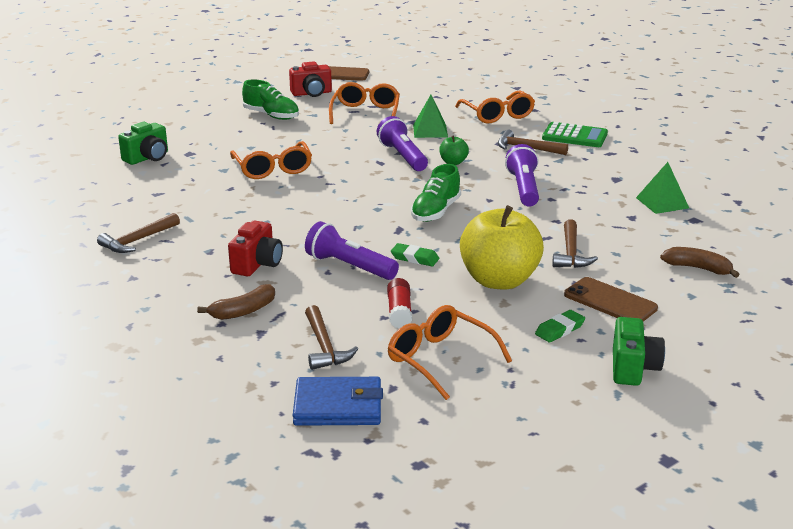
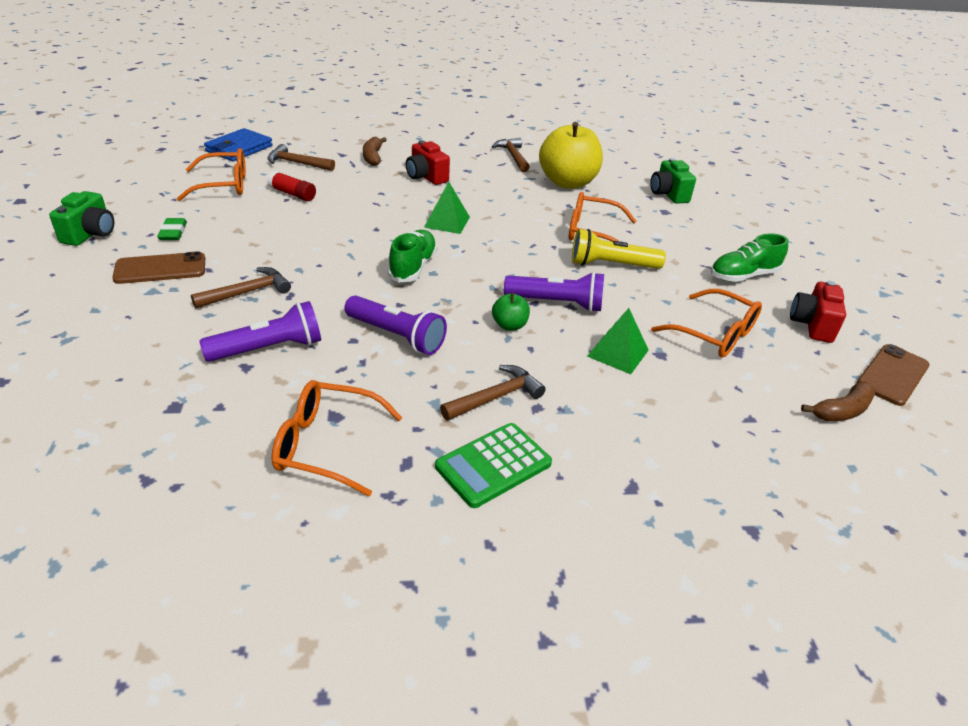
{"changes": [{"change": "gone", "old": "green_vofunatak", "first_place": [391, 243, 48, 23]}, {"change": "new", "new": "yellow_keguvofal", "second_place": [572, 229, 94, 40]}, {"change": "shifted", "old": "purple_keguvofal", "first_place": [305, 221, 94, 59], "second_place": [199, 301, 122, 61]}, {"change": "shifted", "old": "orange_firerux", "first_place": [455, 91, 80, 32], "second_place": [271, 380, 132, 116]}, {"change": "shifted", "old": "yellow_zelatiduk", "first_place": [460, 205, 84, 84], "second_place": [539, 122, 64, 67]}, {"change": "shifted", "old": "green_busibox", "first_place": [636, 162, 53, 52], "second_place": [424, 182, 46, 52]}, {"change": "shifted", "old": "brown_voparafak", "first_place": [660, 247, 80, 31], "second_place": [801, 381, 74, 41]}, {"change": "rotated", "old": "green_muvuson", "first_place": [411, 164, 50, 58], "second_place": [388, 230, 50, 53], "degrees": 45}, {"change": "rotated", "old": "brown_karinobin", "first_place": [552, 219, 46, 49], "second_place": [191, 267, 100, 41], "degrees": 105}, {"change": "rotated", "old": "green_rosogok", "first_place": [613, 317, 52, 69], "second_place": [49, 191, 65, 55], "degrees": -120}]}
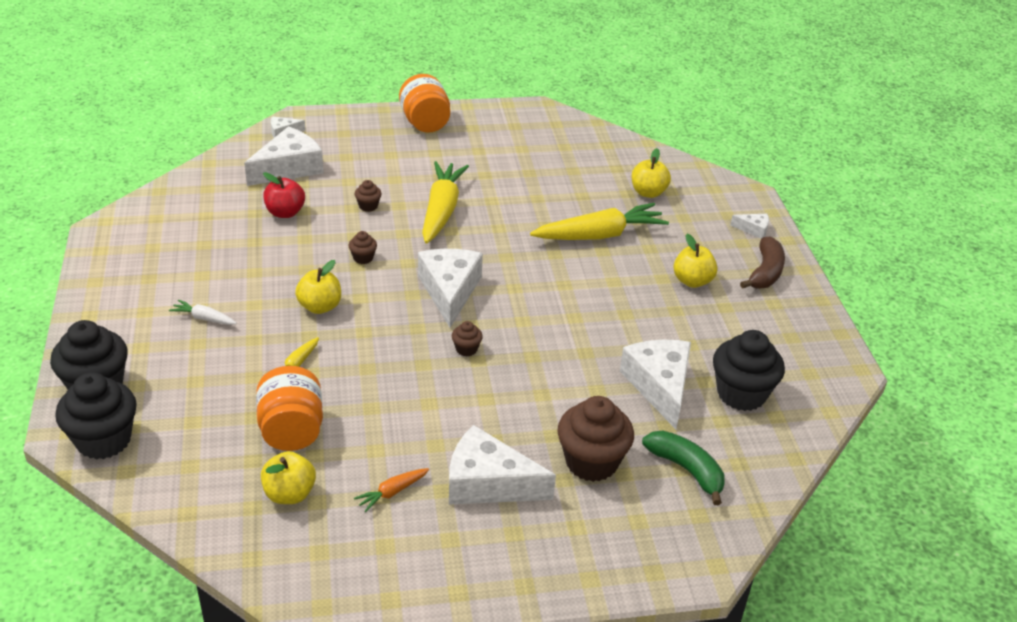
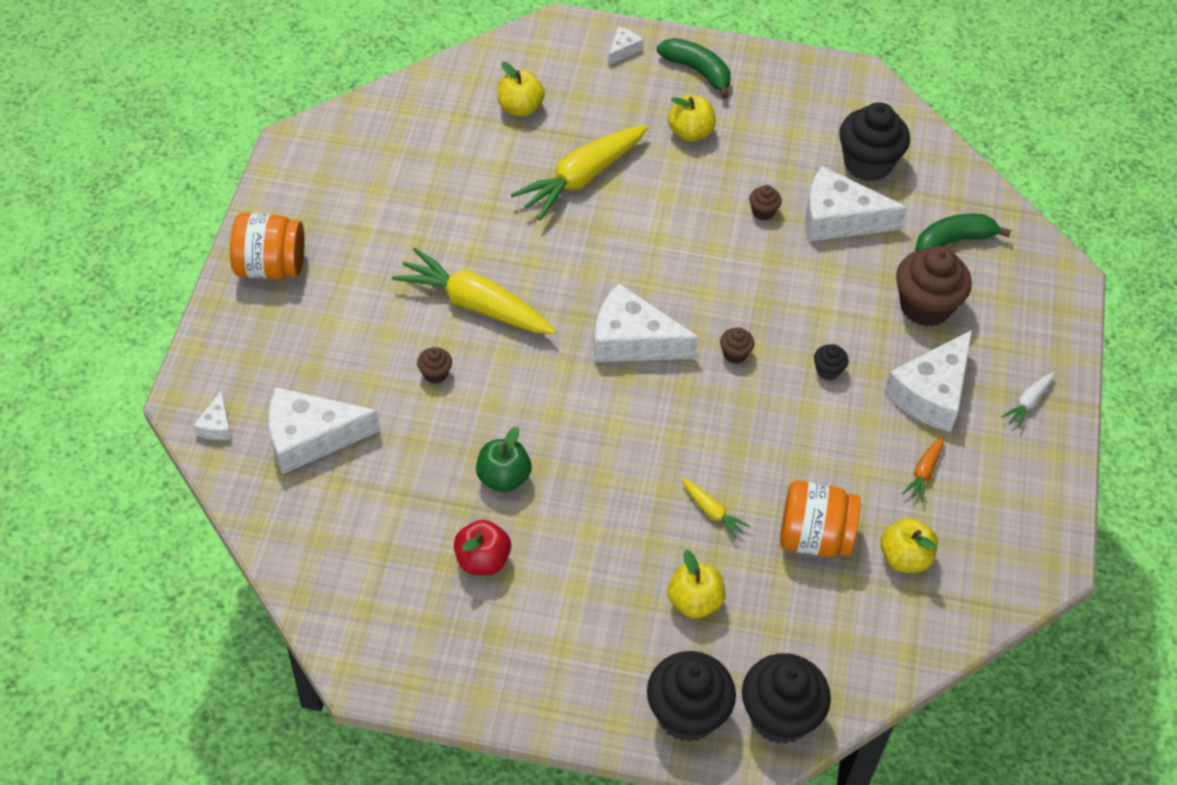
{"changes": [{"change": "new", "new": "green_zelatiduk", "second_place": [476, 427, 56, 65]}, {"change": "new", "new": "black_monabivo", "second_place": [814, 344, 34, 36]}, {"change": "shifted", "old": "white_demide", "first_place": [169, 299, 68, 26], "second_place": [1001, 372, 53, 57]}, {"change": "shifted", "old": "red_zelatiduk", "first_place": [263, 172, 42, 46], "second_place": [454, 520, 57, 55]}, {"change": "shifted", "old": "yellow_zelatiduk", "first_place": [295, 260, 46, 54], "second_place": [668, 550, 58, 69]}, {"change": "shifted", "old": "brown_monabivo", "first_place": [348, 231, 29, 33], "second_place": [749, 185, 33, 35]}, {"change": "repainted", "old": "brown_voparafak", "new": "green_voparafak", "first_place": [740, 236, 45, 53], "second_place": [657, 38, 74, 60]}, {"change": "rotated", "old": "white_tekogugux", "first_place": [244, 126, 80, 60], "second_place": [269, 387, 111, 87], "degrees": -75}, {"change": "rotated", "old": "orange_demide", "first_place": [354, 468, 75, 44], "second_place": [902, 436, 42, 67], "degrees": 45}, {"change": "rotated", "old": "yellow_demide", "first_place": [530, 203, 139, 37], "second_place": [511, 125, 137, 95], "degrees": -135}]}
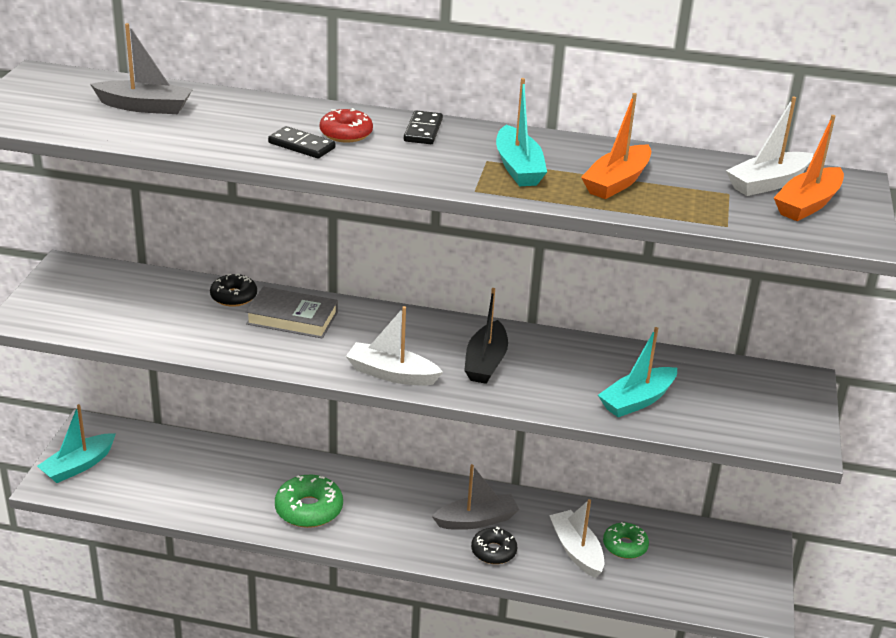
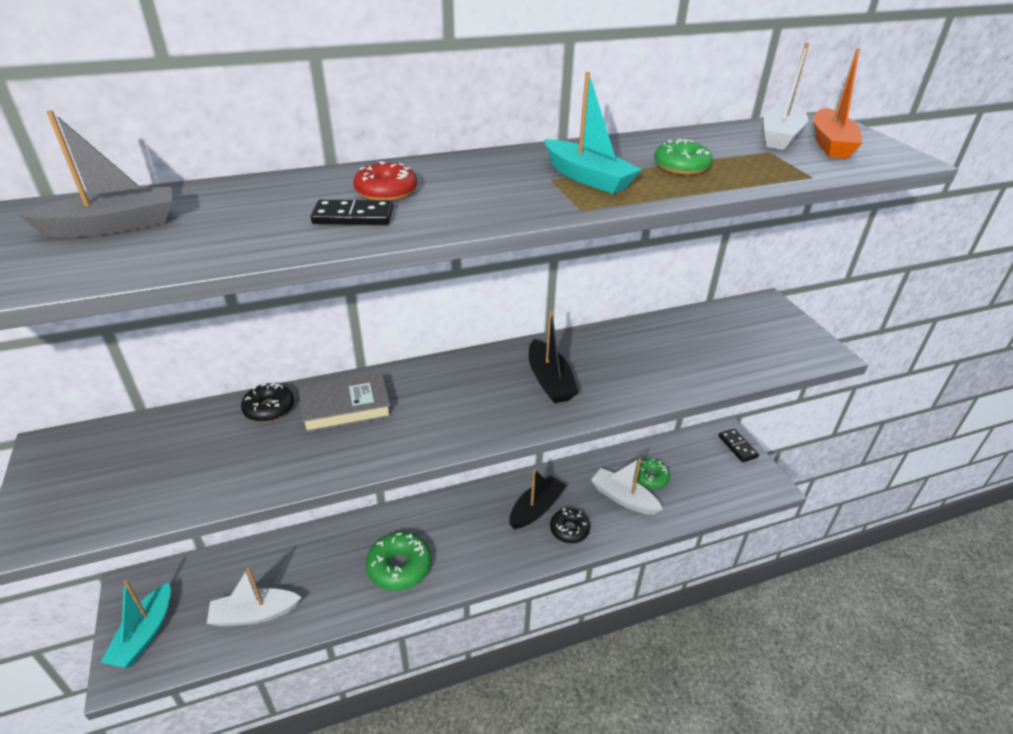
{"changes": [{"change": "gone", "old": "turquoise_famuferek", "first_place": [598, 327, 79, 91]}, {"change": "shifted", "old": "white_famuferek", "first_place": [346, 306, 97, 80], "second_place": [207, 567, 94, 60]}, {"change": "shifted", "old": "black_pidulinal", "first_place": [404, 110, 39, 34], "second_place": [718, 429, 41, 33]}, {"change": "swapped", "old": "orange_famuferek", "new": "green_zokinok", "first_place": [581, 93, 70, 106], "second_place": [654, 139, 59, 36]}, {"change": "repainted", "old": "grey_famuferek", "new": "black_famuferek", "first_place": [432, 464, 87, 66], "second_place": [509, 469, 58, 60]}]}
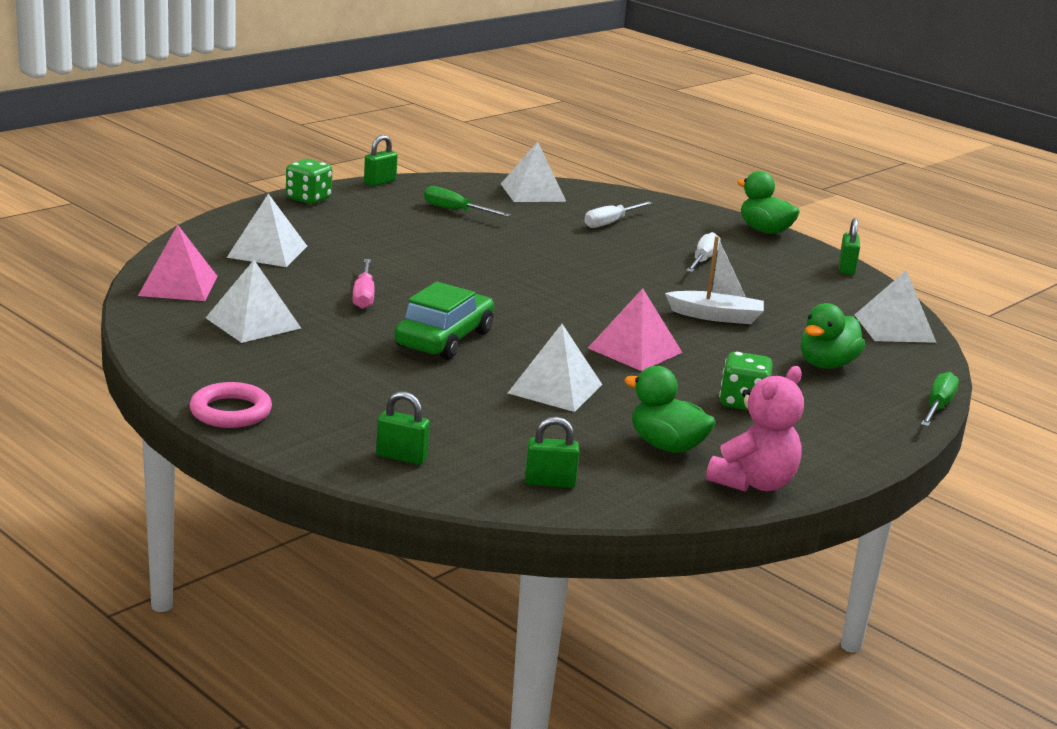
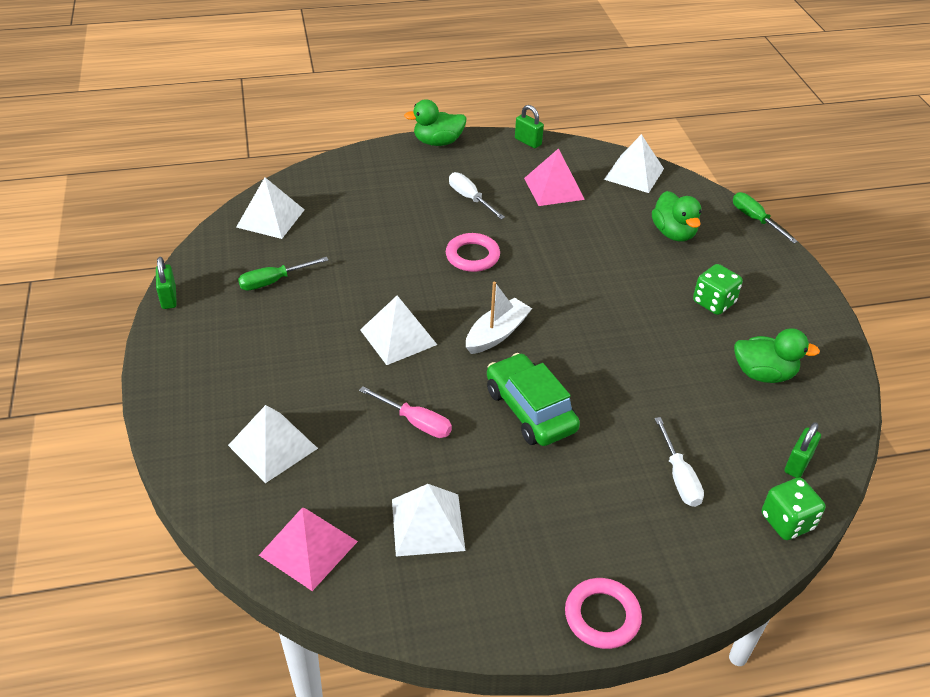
{"changes": [{"change": "gone", "old": "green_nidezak", "first_place": [376, 391, 54, 74]}, {"change": "gone", "old": "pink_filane", "first_place": [706, 366, 98, 126]}, {"change": "new", "new": "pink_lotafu", "second_place": [446, 233, 54, 39]}, {"change": "shifted", "old": "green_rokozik", "first_place": [286, 159, 46, 45], "second_place": [762, 477, 63, 63]}, {"change": "shifted", "old": "white_busibox", "first_place": [508, 324, 94, 88], "second_place": [360, 296, 77, 69]}, {"change": "shifted", "old": "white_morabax", "first_place": [584, 201, 69, 27], "second_place": [655, 417, 49, 90]}, {"change": "shifted", "old": "pink_busibox", "first_place": [588, 288, 95, 83], "second_place": [524, 148, 61, 58]}, {"change": "shifted", "old": "white_famuferek", "first_place": [665, 236, 99, 88], "second_place": [466, 282, 66, 72]}, {"change": "rotated", "old": "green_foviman", "first_place": [624, 366, 92, 87], "second_place": [734, 328, 86, 55], "degrees": -150}]}
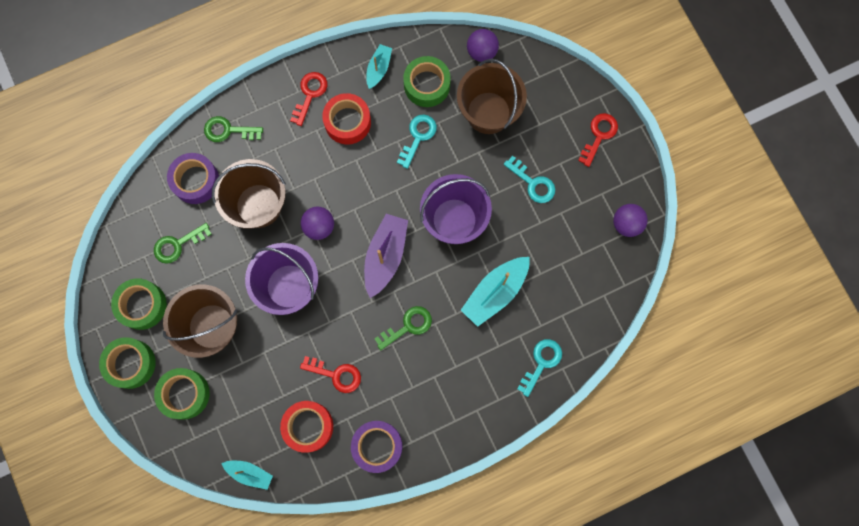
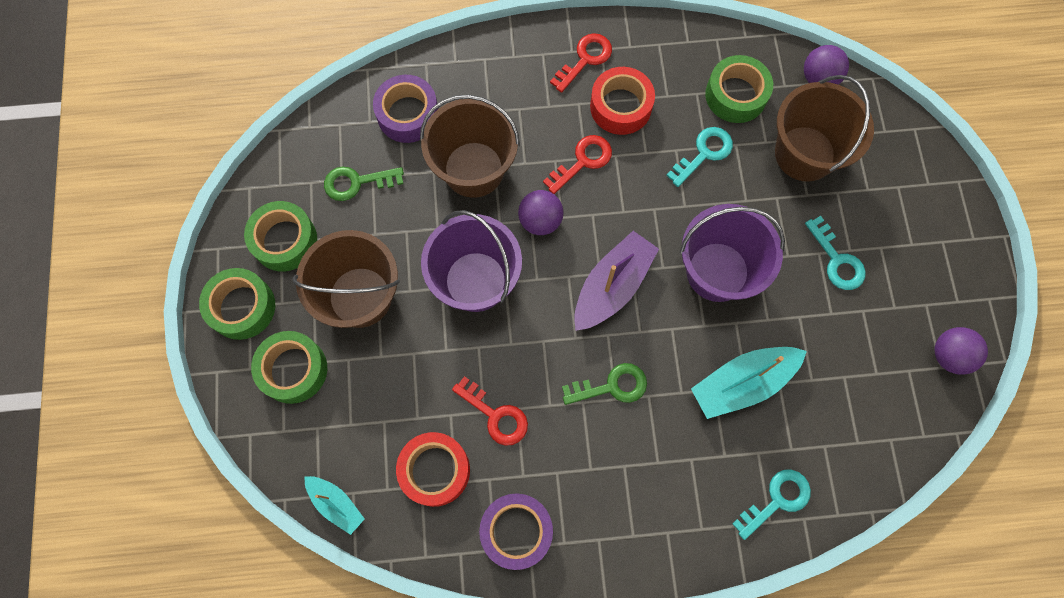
{"changes": [{"change": "gone", "old": "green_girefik", "first_place": [204, 116, 59, 26]}, {"change": "gone", "old": "turquoise_famuferek", "first_place": [366, 44, 26, 45]}, {"change": "shifted", "old": "red_girefik", "first_place": [578, 113, 40, 54], "second_place": [543, 135, 69, 59]}]}
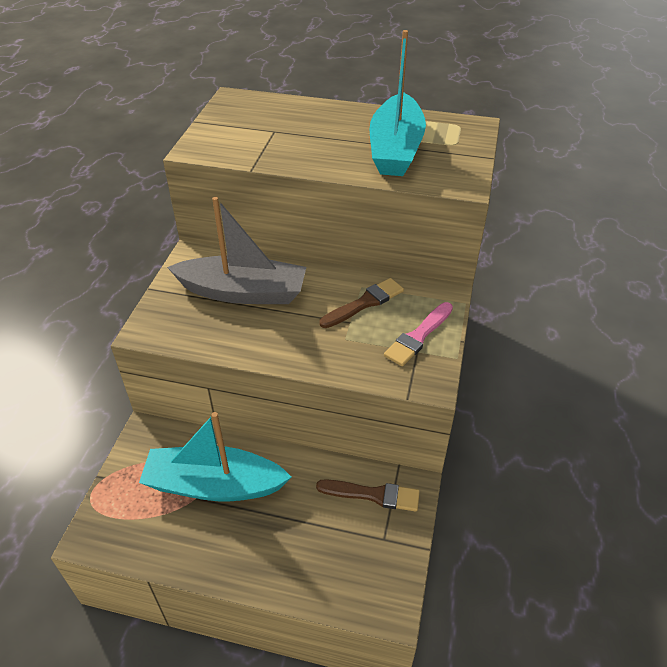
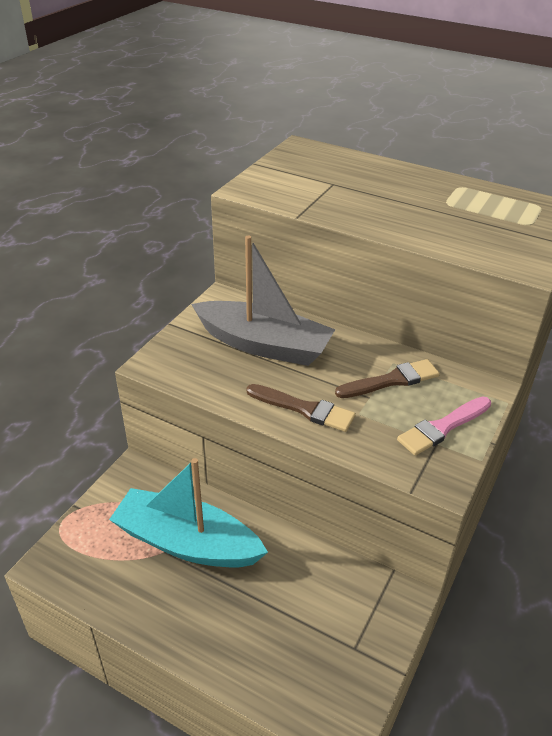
{"changes": [{"change": "gone", "old": "turquoise_famuferek", "first_place": [369, 30, 57, 146]}, {"change": "shifted", "old": "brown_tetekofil", "first_place": [316, 479, 104, 33], "second_place": [246, 384, 110, 48]}]}
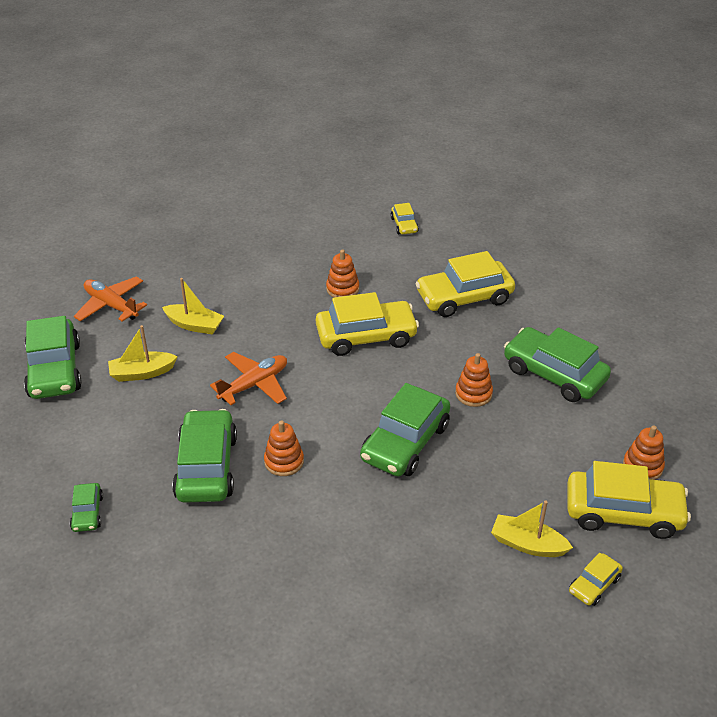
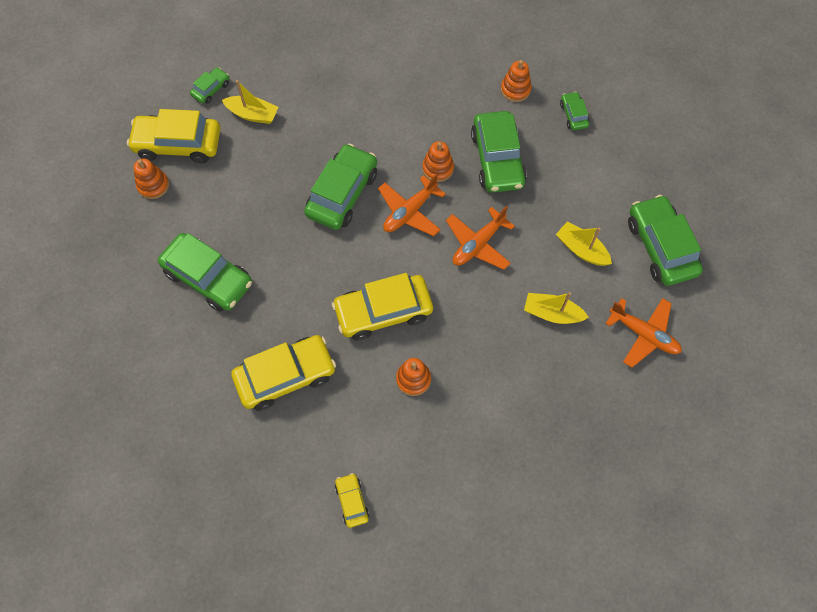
{"changes": [{"change": "new", "new": "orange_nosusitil", "second_place": [378, 173, 68, 63]}, {"change": "shifted", "old": "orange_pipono", "first_place": [455, 353, 38, 54], "second_place": [501, 60, 31, 42]}, {"change": "repainted", "old": "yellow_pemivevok", "new": "green_pemivevok", "first_place": [569, 553, 54, 53], "second_place": [190, 67, 39, 37]}, {"change": "rotated", "old": "yellow_famuferek", "first_place": [108, 325, 70, 57], "second_place": [556, 222, 56, 44], "degrees": -120}]}
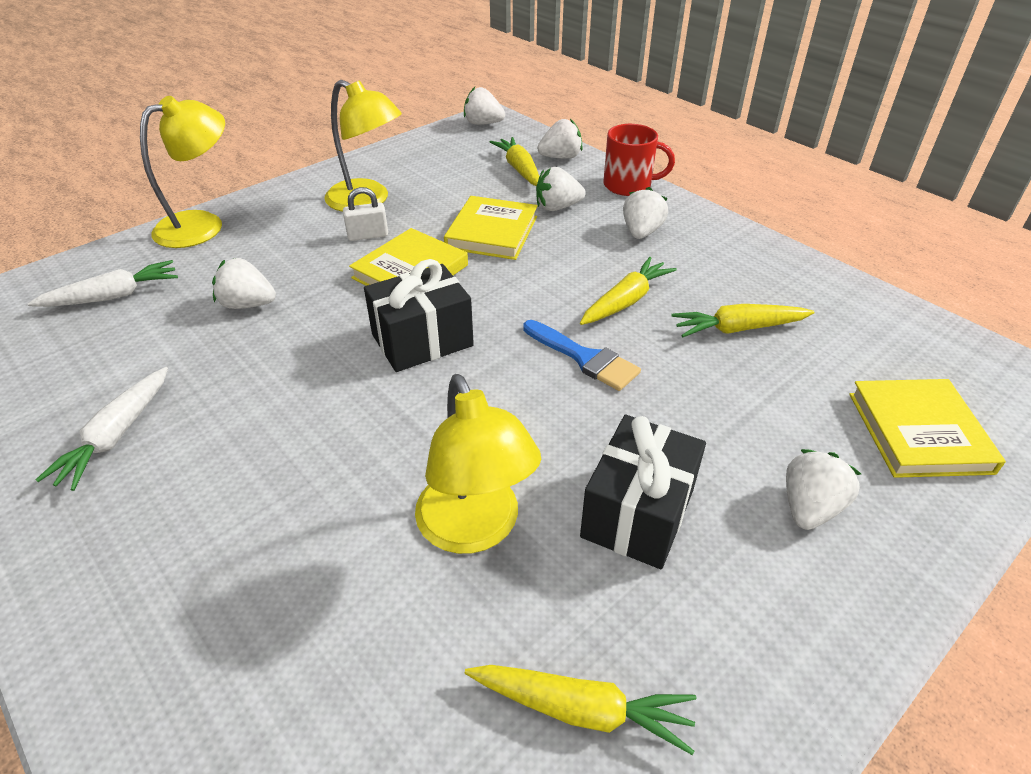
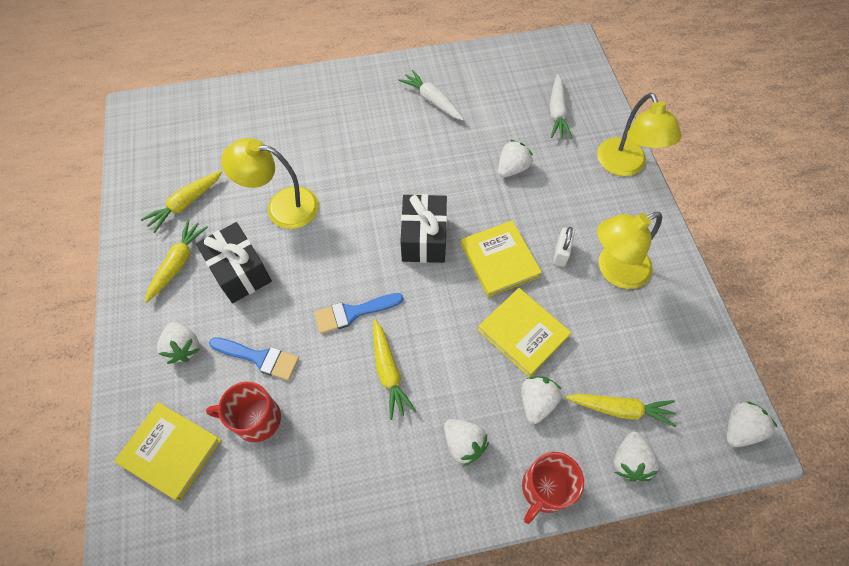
{"changes": [{"change": "new", "new": "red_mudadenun", "second_place": [206, 381, 75, 61]}, {"change": "new", "new": "blue_tetekofil", "second_place": [209, 337, 90, 44]}, {"change": "shifted", "old": "yellow_demide", "first_place": [671, 304, 144, 33], "second_place": [145, 220, 63, 83]}]}
